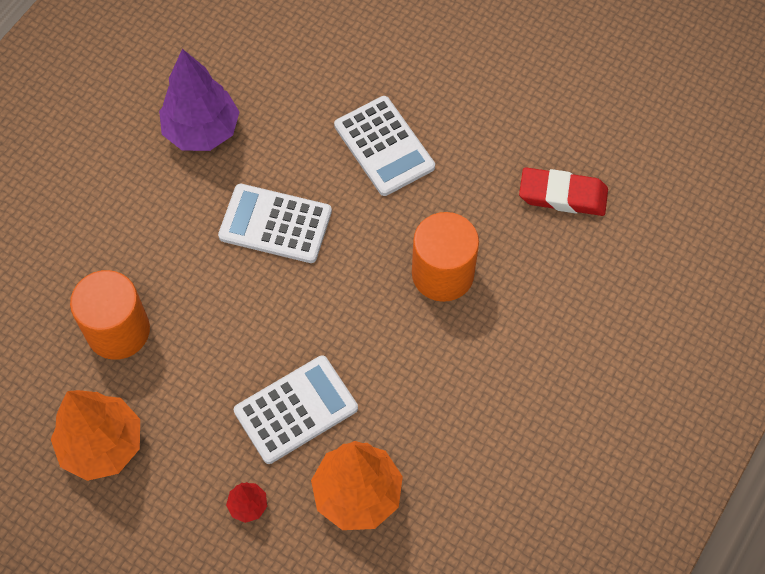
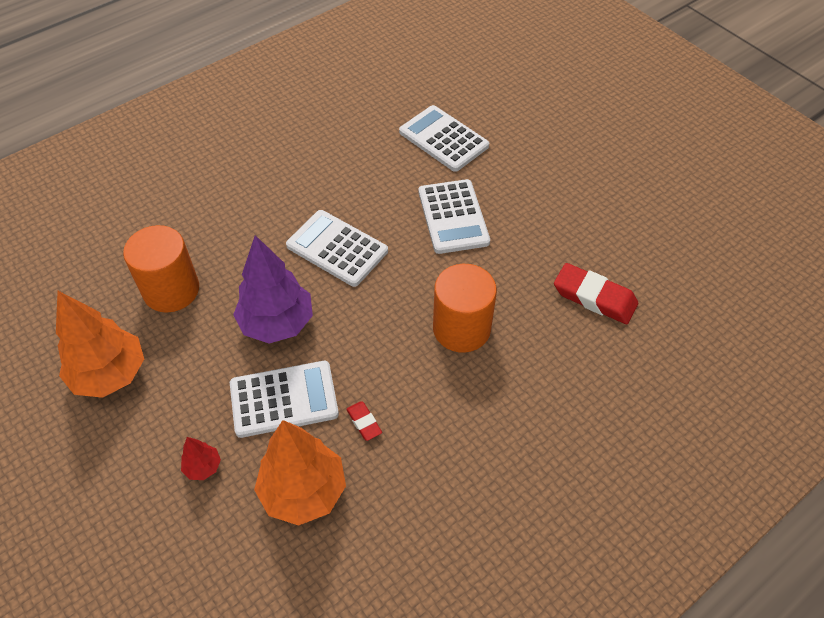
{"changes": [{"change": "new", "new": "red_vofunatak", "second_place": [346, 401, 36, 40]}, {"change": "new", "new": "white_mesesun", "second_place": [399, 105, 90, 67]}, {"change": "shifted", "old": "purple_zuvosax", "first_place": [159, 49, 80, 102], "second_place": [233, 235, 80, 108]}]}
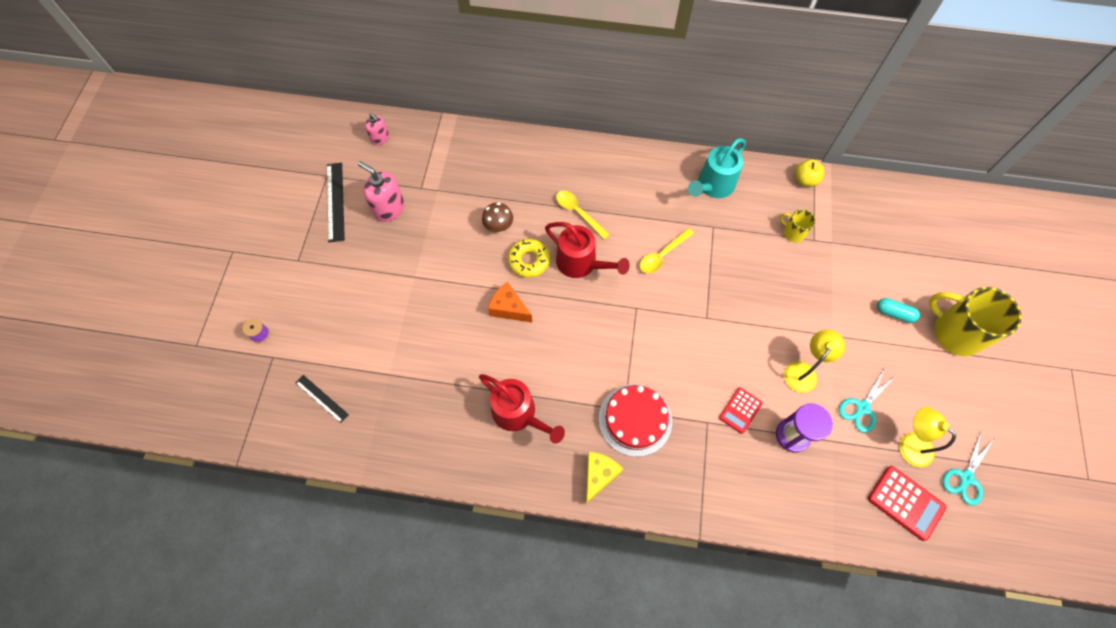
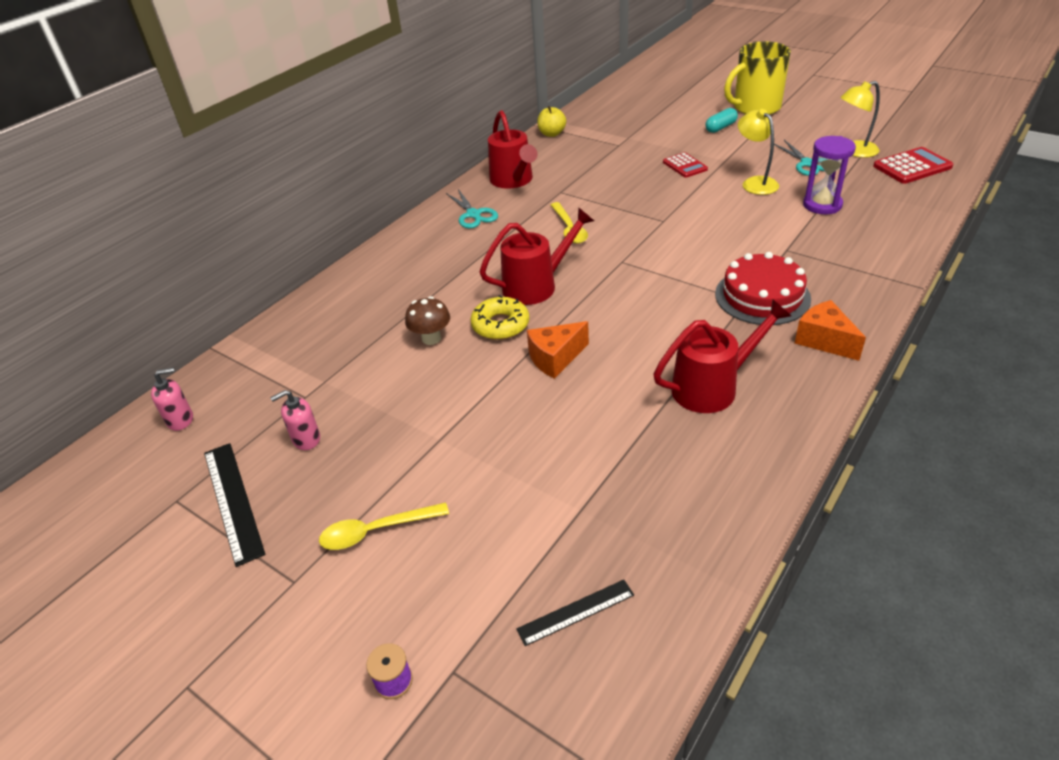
{"changes": [{"change": "gone", "old": "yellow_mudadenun", "first_place": [780, 209, 35, 33]}, {"change": "shifted", "old": "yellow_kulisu", "first_place": [556, 191, 54, 49], "second_place": [319, 502, 130, 48]}, {"change": "shifted", "old": "red_mesesun", "first_place": [719, 387, 44, 47], "second_place": [663, 152, 45, 26]}, {"change": "shifted", "old": "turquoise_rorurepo", "first_place": [942, 432, 52, 74], "second_place": [446, 189, 52, 39]}, {"change": "repainted", "old": "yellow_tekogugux", "new": "orange_tekogugux", "first_place": [586, 452, 37, 52], "second_place": [795, 300, 71, 61]}, {"change": "repainted", "old": "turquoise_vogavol", "new": "red_vogavol", "first_place": [688, 138, 58, 60], "second_place": [488, 110, 49, 79]}, {"change": "rotated", "old": "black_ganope", "first_place": [327, 163, 18, 79], "second_place": [204, 443, 61, 124], "degrees": 45}, {"change": "scaled", "old": "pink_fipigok", "first_place": [358, 161, 46, 61], "second_place": [270, 390, 50, 60], "factor": 0.61}]}
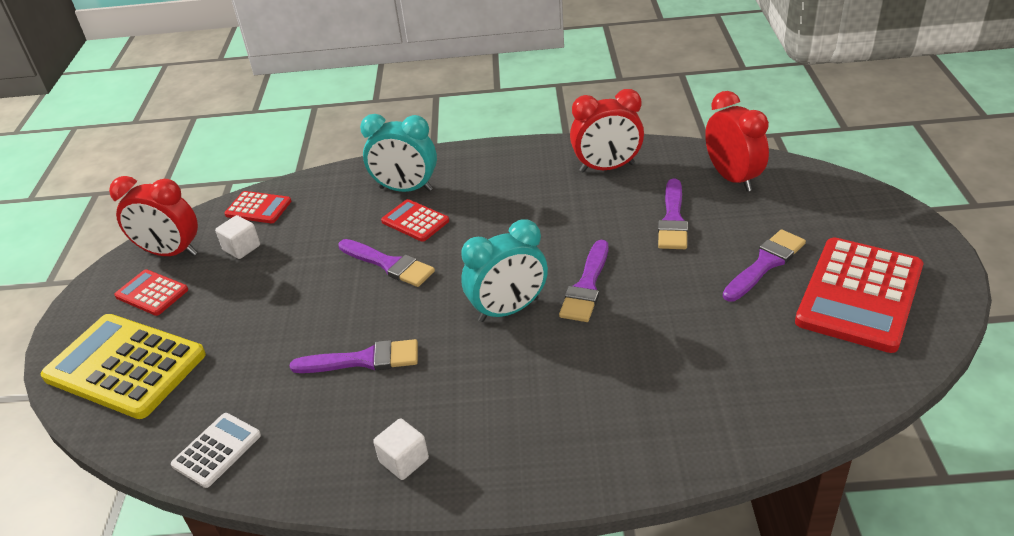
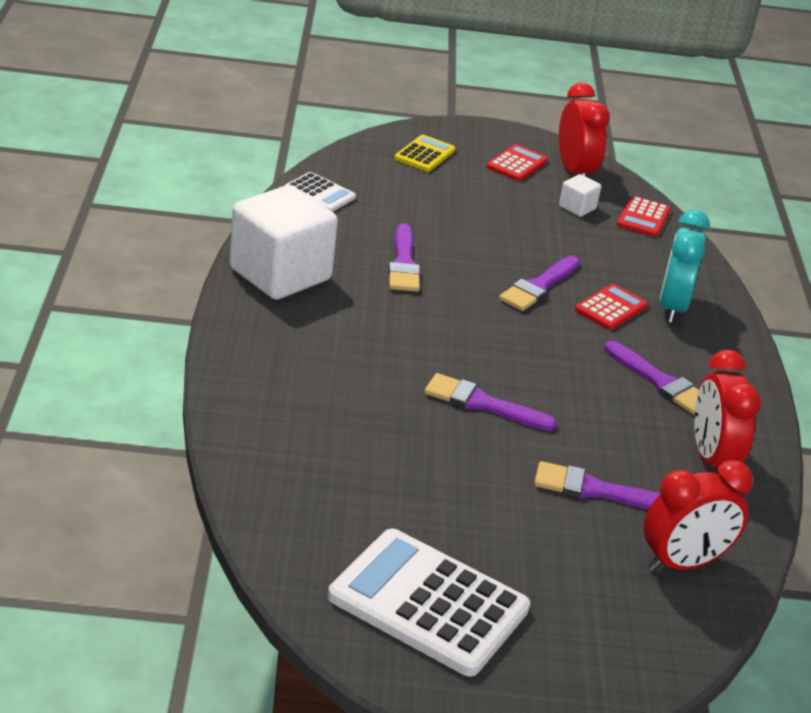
{"changes": [{"change": "gone", "old": "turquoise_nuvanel", "first_place": [461, 219, 87, 103]}, {"change": "shifted", "old": "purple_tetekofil", "first_place": [723, 229, 83, 72], "second_place": [604, 340, 95, 74]}, {"change": "repainted", "old": "red_mesesun", "new": "white_mesesun", "first_place": [795, 237, 128, 116], "second_place": [328, 528, 202, 149]}, {"change": "rotated", "old": "red_nuvanel", "first_place": [109, 176, 89, 80], "second_place": [559, 82, 51, 95], "degrees": 150}, {"change": "scaled", "old": "yellow_mesesun", "first_place": [41, 314, 165, 105], "second_place": [394, 135, 61, 37], "factor": 0.5}, {"change": "scaled", "old": "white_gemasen", "first_place": [373, 418, 56, 62], "second_place": [230, 185, 108, 115], "factor": 2.4}]}
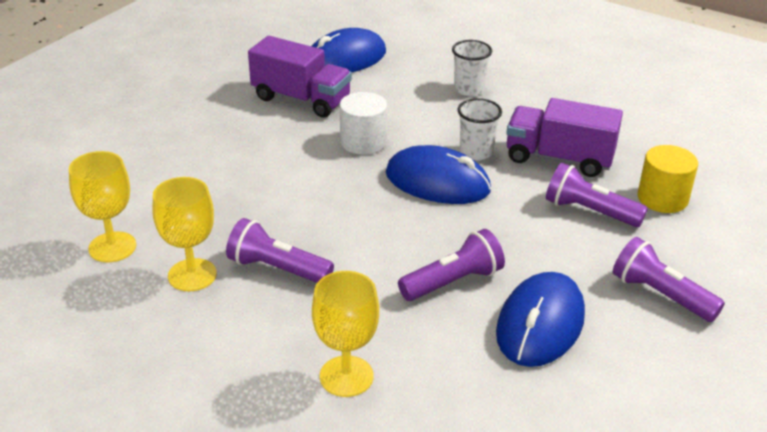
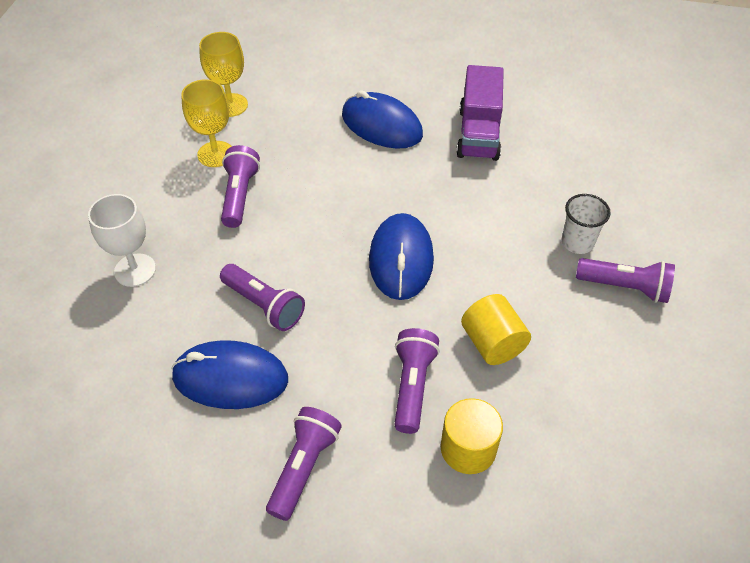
{"changes": [{"change": "gone", "old": "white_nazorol", "first_place": [340, 92, 47, 63]}, {"change": "gone", "old": "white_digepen", "first_place": [458, 98, 44, 62]}, {"change": "new", "new": "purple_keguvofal", "second_place": [576, 258, 99, 45]}, {"change": "shifted", "old": "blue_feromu", "first_place": [312, 28, 74, 44], "second_place": [342, 90, 81, 59]}, {"change": "swapped", "old": "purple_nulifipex", "new": "yellow_nazorol", "first_place": [506, 98, 117, 79], "second_place": [461, 294, 70, 71]}, {"change": "repainted", "old": "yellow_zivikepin", "new": "white_zivikepin", "first_place": [312, 271, 67, 126], "second_place": [88, 194, 68, 93]}]}
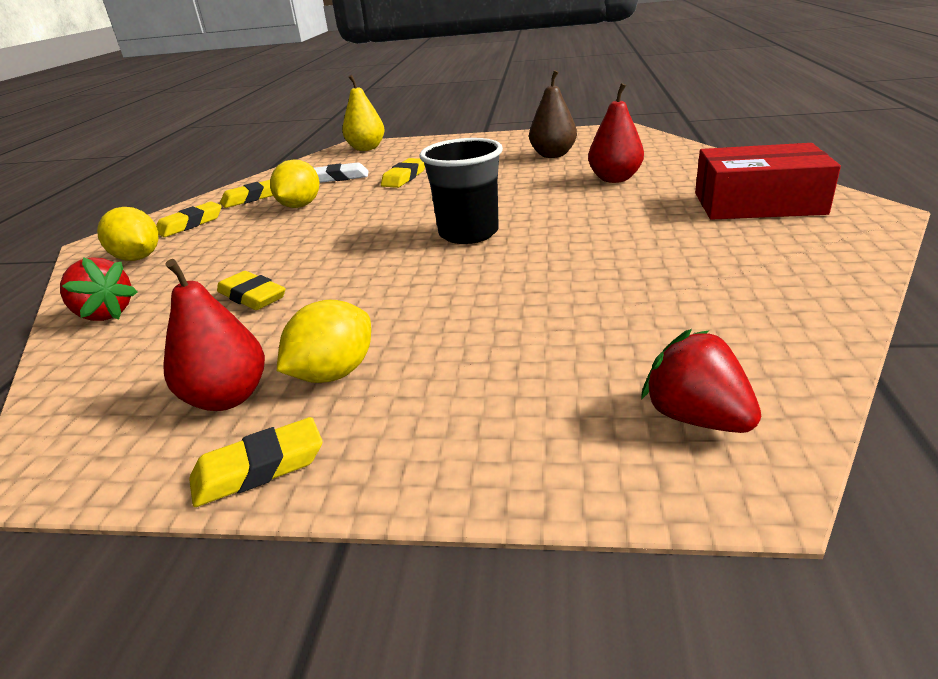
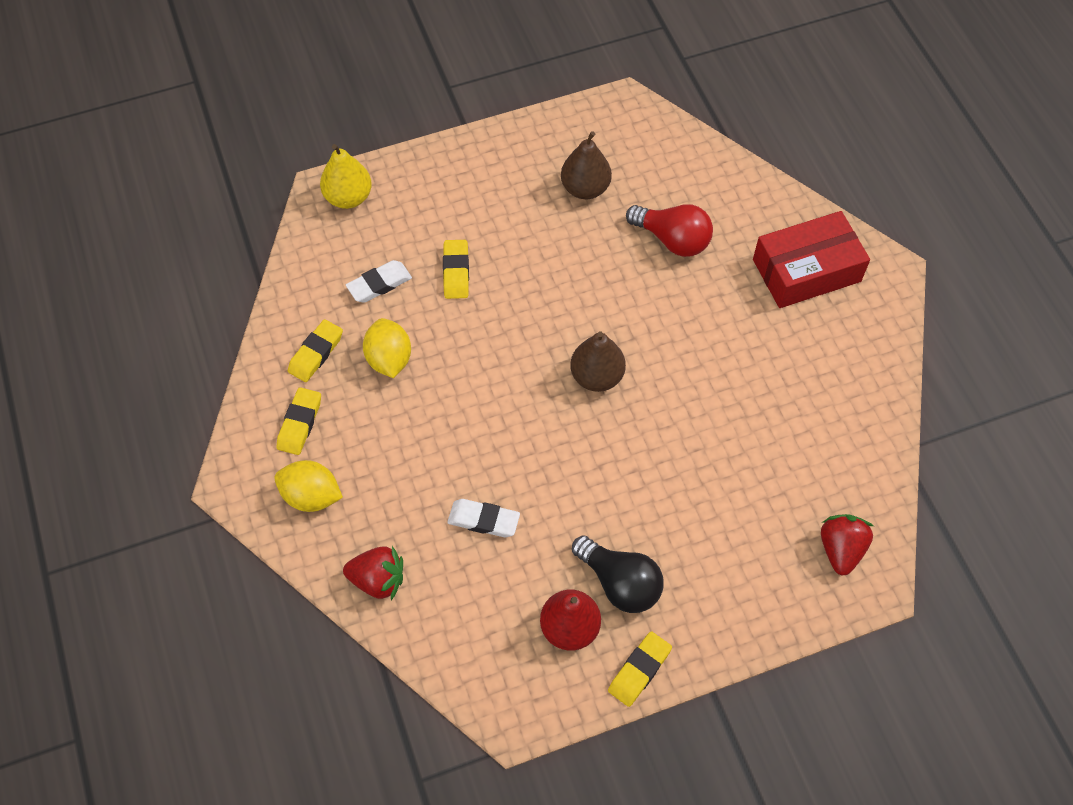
{"changes": [{"change": "swapped", "old": "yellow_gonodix", "new": "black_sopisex", "first_place": [277, 300, 94, 83], "second_place": [572, 535, 92, 78]}, {"change": "swapped", "old": "black_digepen", "new": "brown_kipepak", "first_place": [419, 138, 84, 106], "second_place": [570, 331, 56, 61]}, {"change": "swapped", "old": "red_kipepak", "new": "red_sopisex", "first_place": [588, 83, 56, 100], "second_place": [626, 204, 87, 53]}, {"change": "repainted", "old": "yellow_vofunatak", "new": "white_vofunatak", "first_place": [217, 271, 69, 39], "second_place": [447, 499, 73, 38]}, {"change": "rotated", "old": "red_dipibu", "first_place": [641, 329, 120, 104], "second_place": [821, 514, 53, 61], "degrees": 75}]}
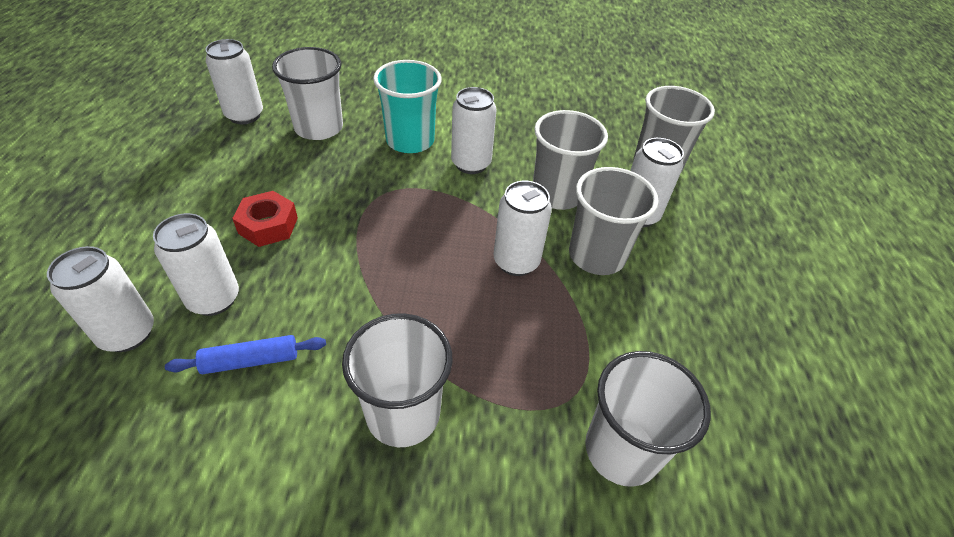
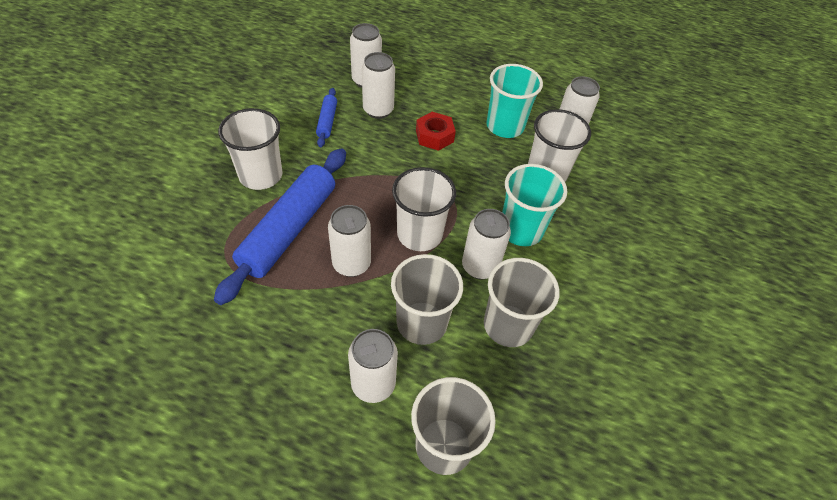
{"changes": [{"change": "new", "new": "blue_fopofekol", "second_place": [214, 148, 132, 157]}, {"change": "new", "new": "turquoise_digepen", "second_place": [486, 64, 57, 74]}, {"change": "shifted", "old": "grey_digepen", "first_place": [569, 167, 90, 108], "second_place": [484, 258, 76, 89]}, {"change": "shifted", "old": "white_digepen", "first_place": [585, 351, 126, 136], "second_place": [392, 167, 64, 84]}]}
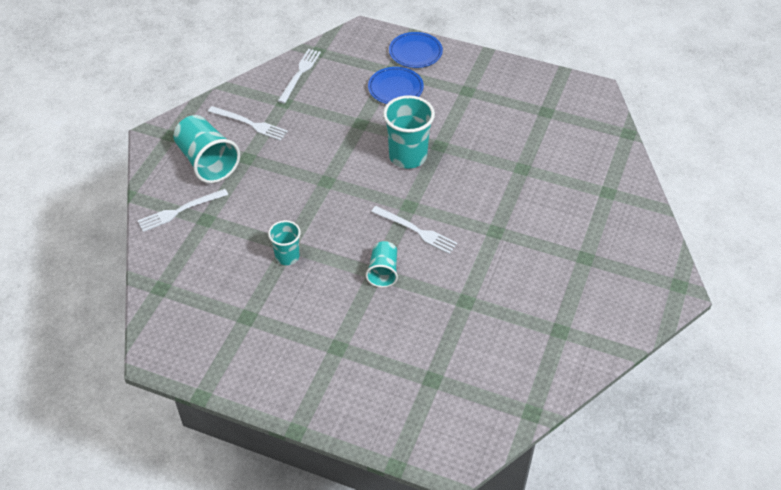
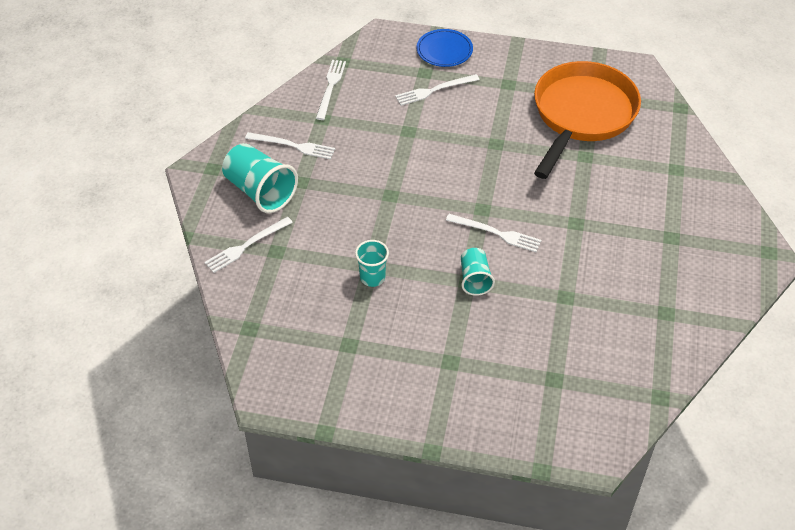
{"changes": [{"change": "gone", "old": "turquoise_digepen", "first_place": [383, 95, 52, 74]}, {"change": "new", "new": "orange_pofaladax", "second_place": [534, 61, 107, 118]}, {"change": "swapped", "old": "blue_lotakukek", "new": "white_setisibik", "first_place": [368, 67, 56, 37], "second_place": [395, 74, 85, 32]}]}
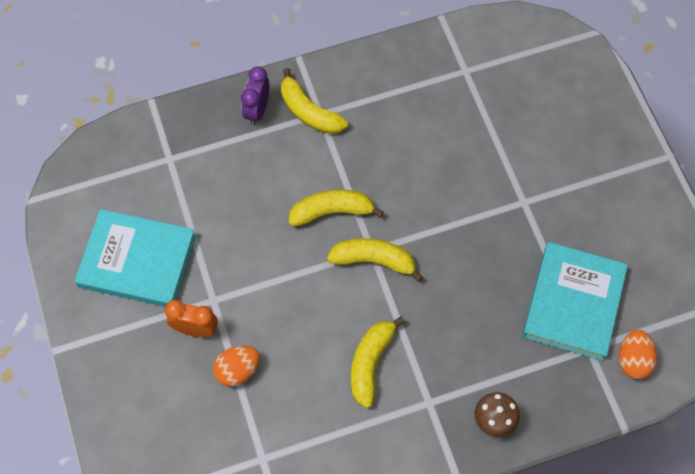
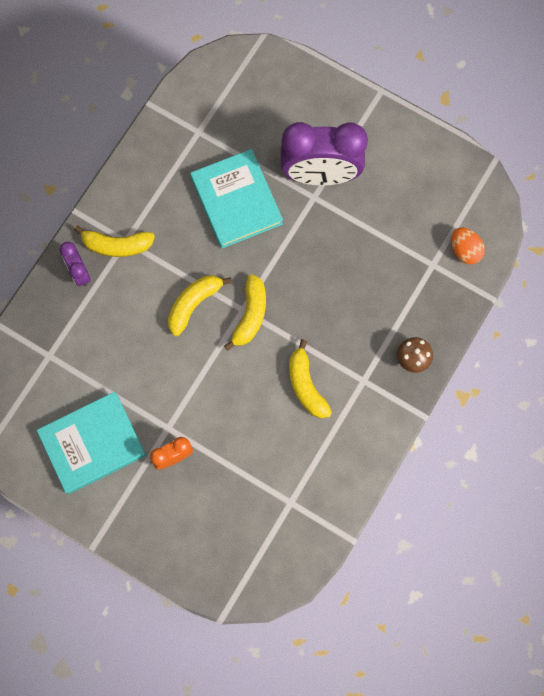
{"changes": [{"change": "gone", "old": "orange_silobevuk", "first_place": [213, 346, 47, 41]}, {"change": "new", "new": "purple_nuvanel", "second_place": [281, 122, 87, 64]}, {"change": "shifted", "old": "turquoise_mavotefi", "first_place": [522, 242, 106, 119], "second_place": [190, 149, 93, 99]}, {"change": "rotated", "old": "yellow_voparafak", "first_place": [327, 238, 96, 44], "second_place": [224, 274, 42, 77], "degrees": 135}]}
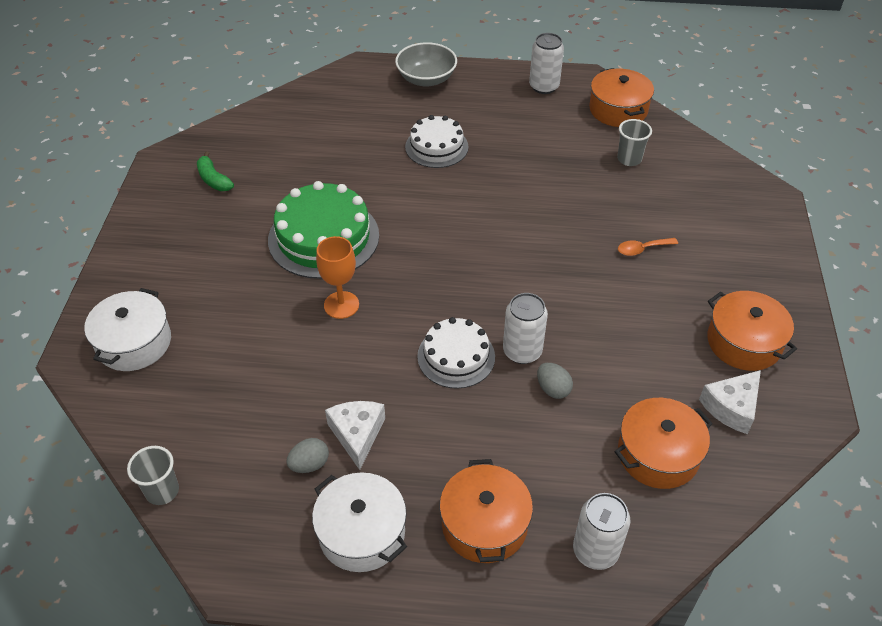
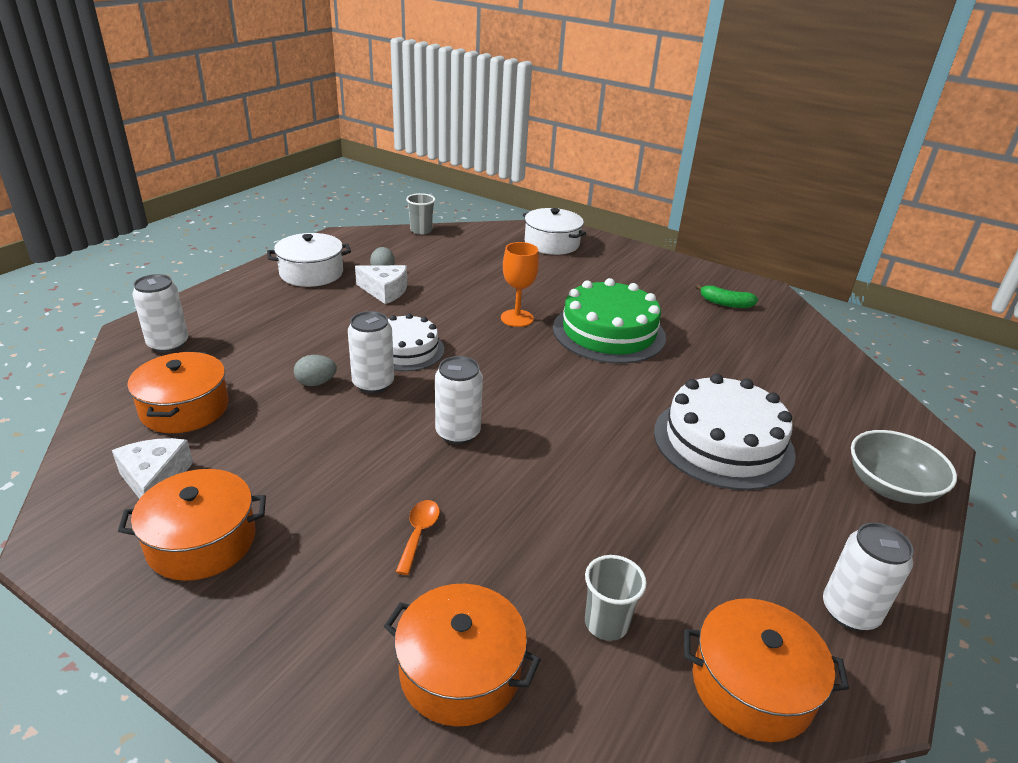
{"changes": [{"change": "new", "new": "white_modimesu", "second_place": [435, 356, 48, 88]}, {"change": "shifted", "old": "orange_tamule", "first_place": [439, 459, 94, 104], "second_place": [384, 584, 157, 143]}, {"change": "rotated", "old": "green_voparafak", "first_place": [197, 152, 37, 39], "second_place": [696, 284, 62, 24], "degrees": -150}, {"change": "scaled", "old": "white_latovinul", "first_place": [405, 115, 64, 53], "second_place": [654, 374, 142, 116], "factor": 1.59}]}
